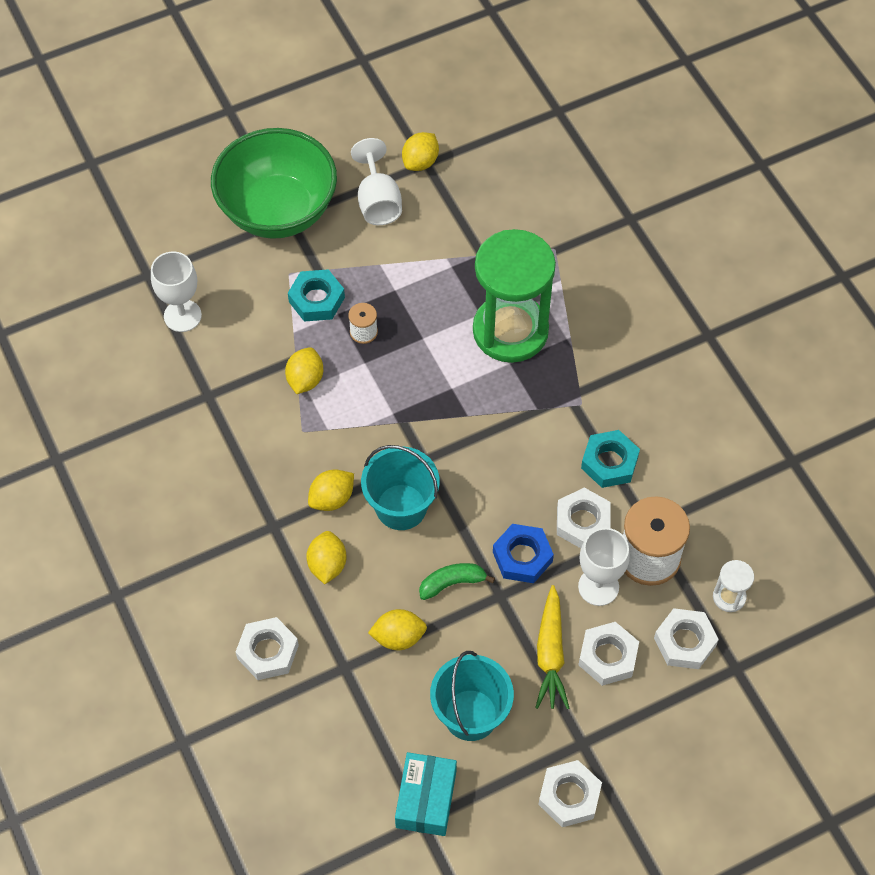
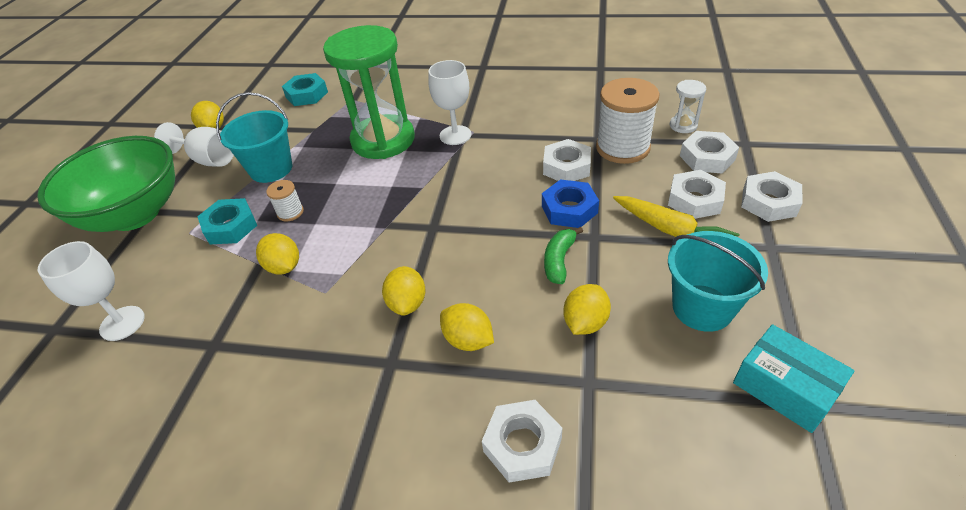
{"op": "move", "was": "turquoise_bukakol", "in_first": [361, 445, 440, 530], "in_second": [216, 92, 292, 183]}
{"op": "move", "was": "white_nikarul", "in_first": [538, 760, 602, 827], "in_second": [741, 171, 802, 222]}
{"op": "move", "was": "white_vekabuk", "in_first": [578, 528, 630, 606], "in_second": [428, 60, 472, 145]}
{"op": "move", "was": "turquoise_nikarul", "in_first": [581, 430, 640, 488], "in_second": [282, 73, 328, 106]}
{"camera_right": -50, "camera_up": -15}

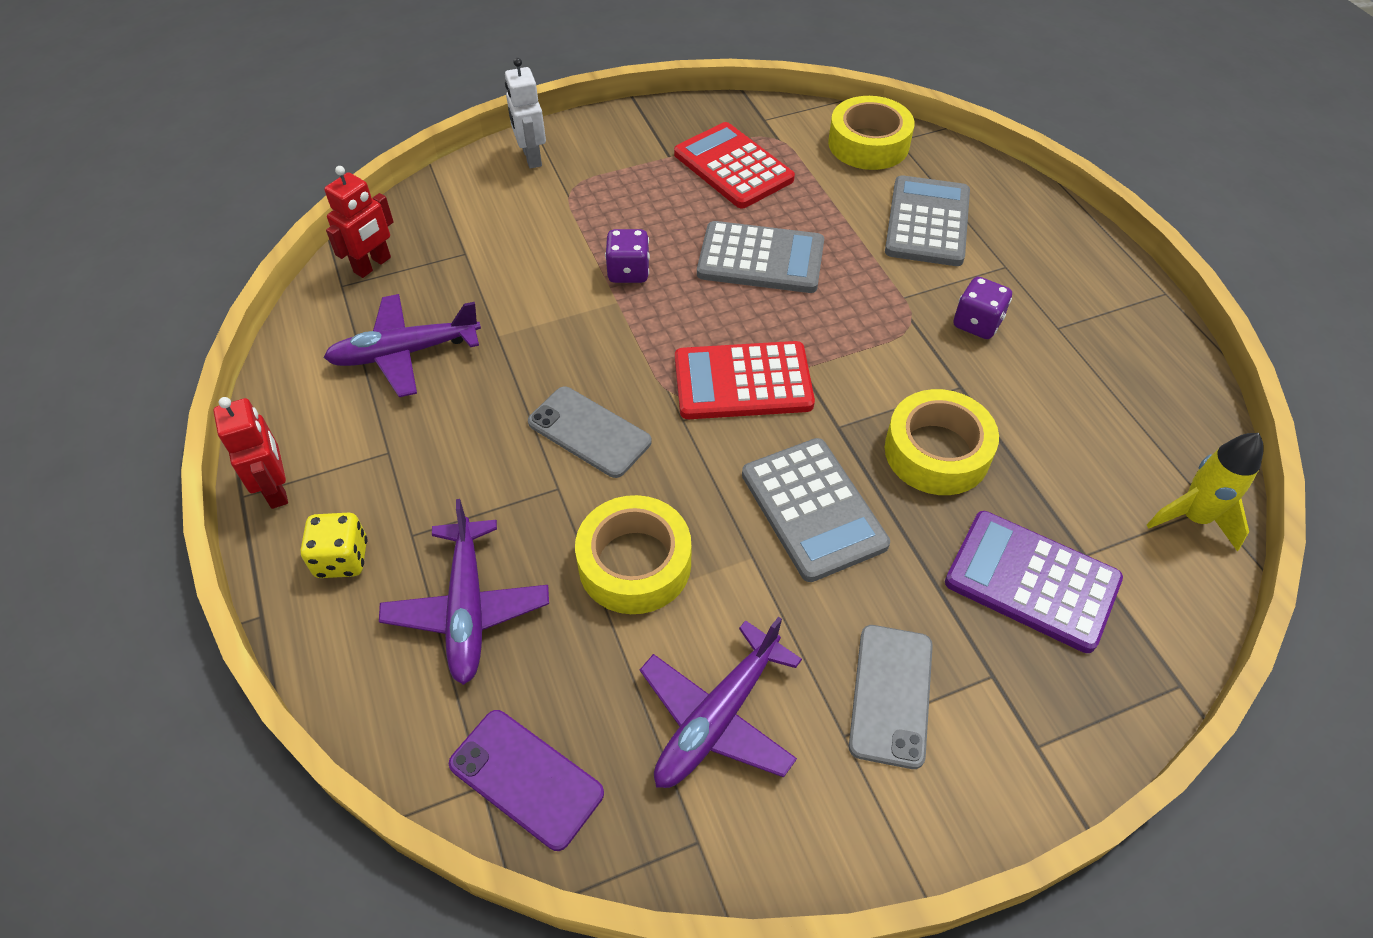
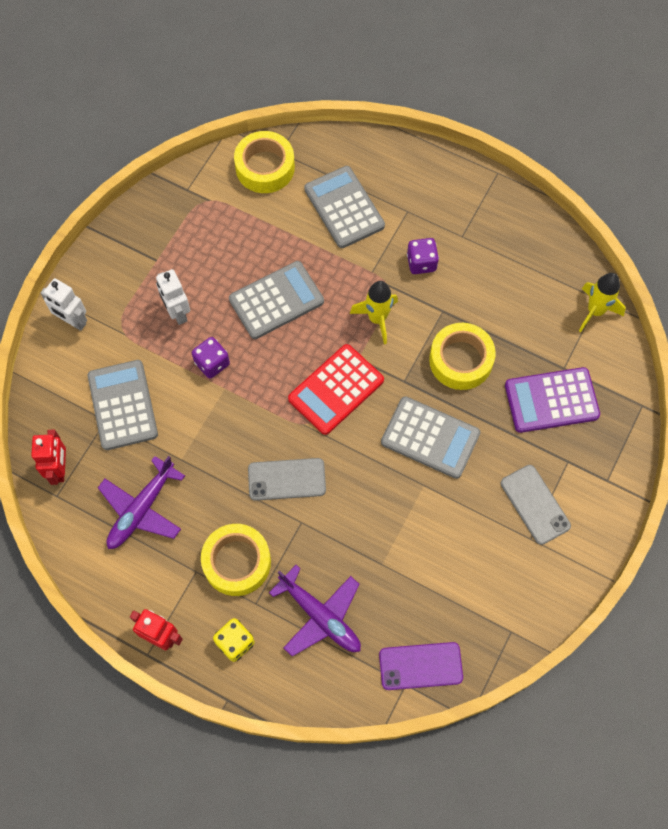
{"op": "move", "was": "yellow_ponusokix", "in_first": [575, 495, 691, 614], "in_second": [201, 524, 271, 596]}
{"op": "delete", "was": "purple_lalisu", "in_first": [640, 617, 802, 788]}
{"op": "delete", "was": "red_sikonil", "in_first": [674, 122, 795, 208]}
{"op": "insert", "now": "grey_sikonil", "in_second": [88, 360, 158, 450]}
{"op": "insert", "now": "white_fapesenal", "in_second": [156, 269, 190, 325]}
{"op": "insert", "now": "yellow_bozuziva", "in_second": [350, 281, 398, 344]}
{"camera_right": -40, "camera_up": 15}

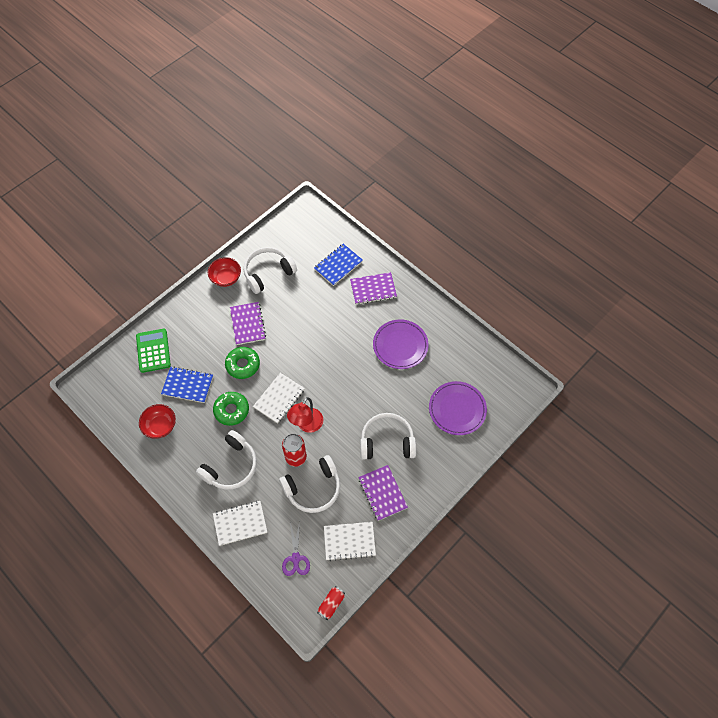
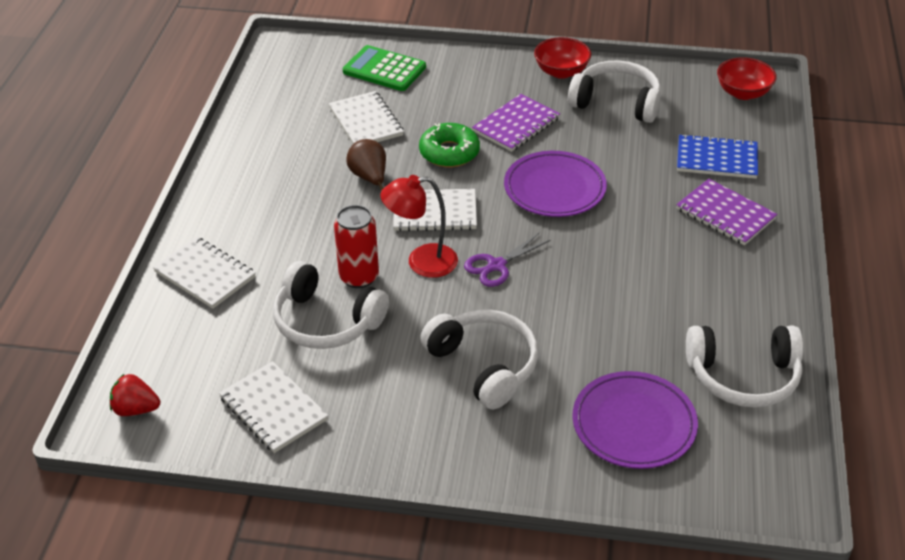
{"op": "rotate", "was": "green_sikonil", "in_first": [136, 329, 171, 373], "in_second": [343, 45, 426, 91], "clockwise": -105}
{"op": "move", "was": "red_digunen", "in_first": [139, 404, 176, 439], "in_second": [717, 57, 777, 100]}
{"op": "recolor", "was": "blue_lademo", "now": "white_lademo", "in_first": [161, 367, 213, 403], "in_second": [329, 91, 404, 144]}
{"op": "move", "was": "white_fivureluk", "in_first": [196, 430, 257, 490], "in_second": [686, 326, 803, 408]}
{"op": "replace", "was": "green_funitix", "now": "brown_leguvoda", "in_first": [213, 392, 249, 426], "in_second": [347, 139, 386, 191]}
{"op": "move", "was": "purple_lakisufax", "in_first": [282, 521, 310, 576], "in_second": [464, 233, 550, 287]}
{"op": "delete", "was": "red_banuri", "in_first": [317, 586, 345, 620]}
{"op": "delete", "was": "purple_lademo", "in_first": [358, 465, 408, 521]}
{"op": "move", "was": "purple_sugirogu", "in_first": [373, 319, 428, 369], "in_second": [504, 151, 607, 217]}
{"op": "insert", "now": "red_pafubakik", "in_second": [110, 374, 160, 416]}
{"camera_right": 55, "camera_up": -20}

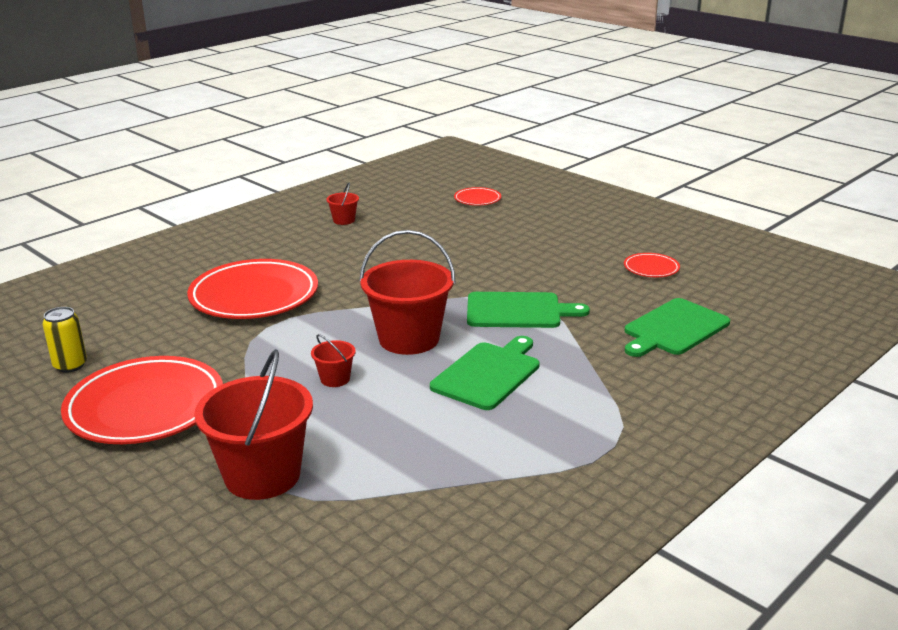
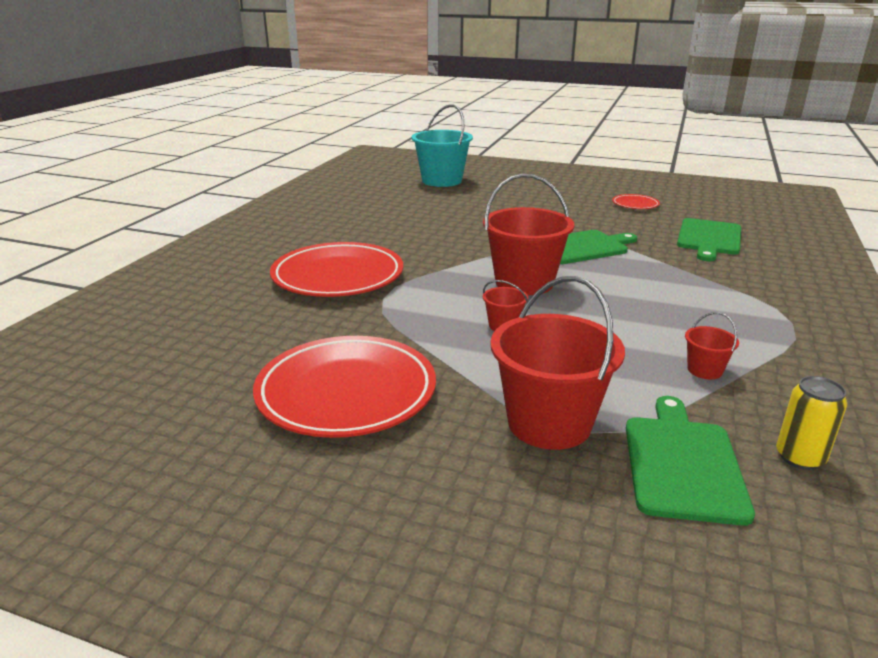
{"op": "move", "was": "yellow_banuri", "in_first": [42, 307, 87, 373], "in_second": [776, 376, 847, 470]}
{"op": "move", "was": "red_bukakol", "in_first": [326, 183, 359, 225], "in_second": [685, 312, 739, 379]}
{"op": "move", "was": "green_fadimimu", "in_first": [430, 336, 540, 410], "in_second": [626, 396, 755, 526]}
{"op": "replace", "was": "red_sugirogu", "now": "turquoise_bukakol", "in_first": [454, 187, 501, 206], "in_second": [411, 104, 473, 187]}
{"camera_right": -25, "camera_up": 0}

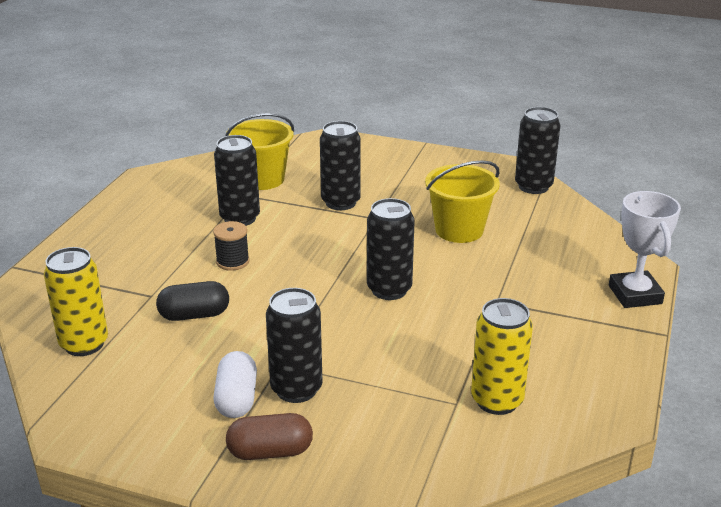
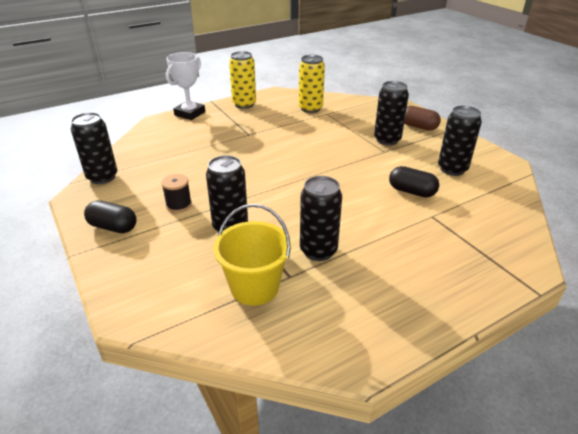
{"op": "move", "was": "yellow_banuri", "in_first": [44, 247, 108, 356], "in_second": [229, 51, 256, 109]}
{"op": "move", "was": "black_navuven", "in_first": [213, 221, 249, 271], "in_second": [161, 174, 192, 212]}
{"op": "delete", "was": "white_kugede", "in_first": [213, 351, 257, 418]}
{"op": "move", "was": "black_banuri", "in_first": [367, 198, 415, 300], "in_second": [438, 106, 482, 176]}
{"op": "delete", "was": "yellow_bukakol", "in_first": [425, 160, 500, 243]}
{"op": "insert", "now": "black_kugede", "in_second": [84, 200, 137, 233]}
{"camera_right": -140, "camera_up": 5}

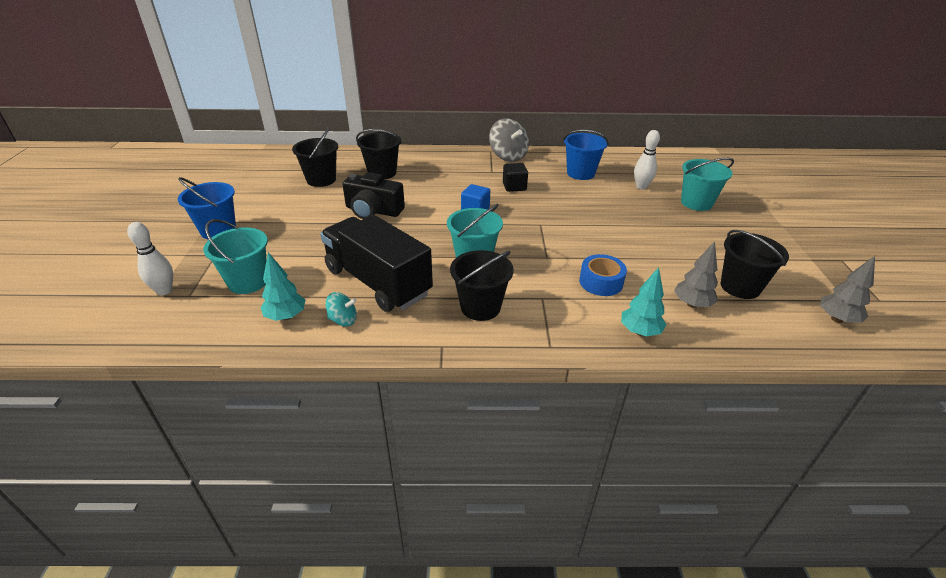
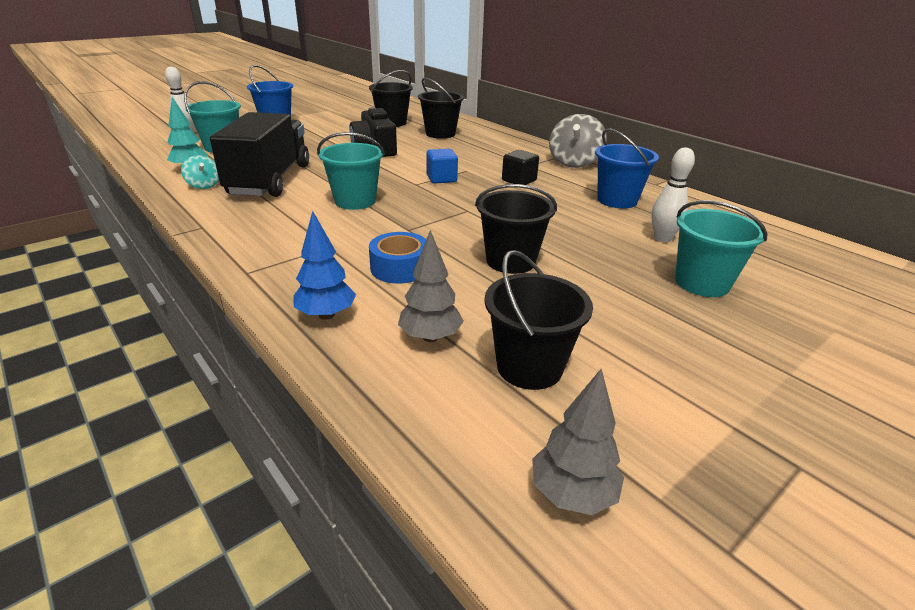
{"op": "move", "was": "black_bukakol", "in_first": [450, 250, 514, 321], "in_second": [475, 184, 557, 274]}
{"op": "recolor", "was": "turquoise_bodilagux", "now": "blue_bodilagux", "in_first": [621, 267, 666, 336], "in_second": [294, 211, 356, 320]}
{"camera_right": 50, "camera_up": -5}

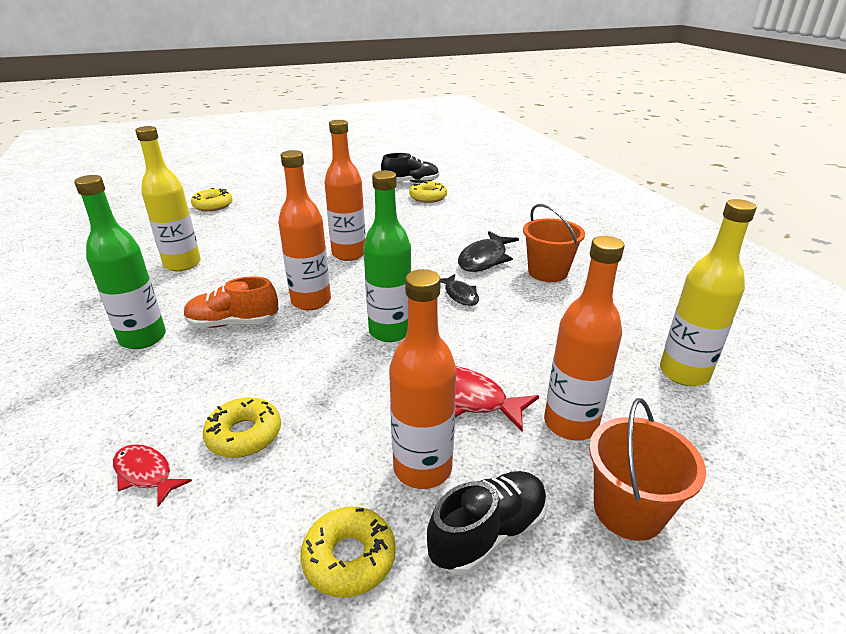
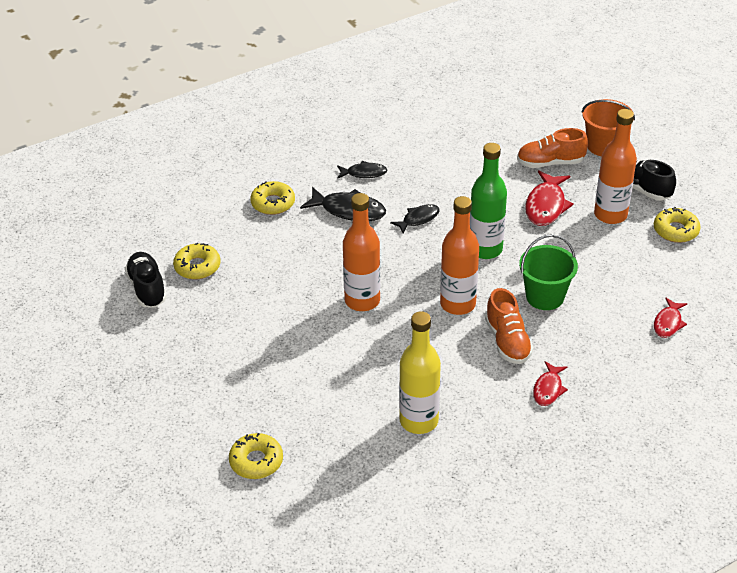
{"op": "replace", "was": "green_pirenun", "now": "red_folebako", "in_first": [74, 175, 166, 349], "in_second": [533, 361, 568, 406]}
{"op": "move", "was": "yellow_funitix", "in_first": [203, 397, 281, 458], "in_second": [250, 181, 295, 215]}
{"op": "replace", "was": "orange_bukakol", "now": "black_folebako", "in_first": [523, 204, 585, 282], "in_second": [337, 161, 387, 179]}
{"op": "replace", "was": "orange_pirenun", "now": "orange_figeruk", "in_first": [544, 236, 624, 441], "in_second": [517, 128, 588, 168]}
{"op": "delete", "was": "yellow_pirenun", "in_first": [660, 199, 757, 386]}
{"op": "insert", "now": "green_bukakol", "in_second": [519, 234, 578, 310]}
{"camera_right": -100, "camera_up": 10}

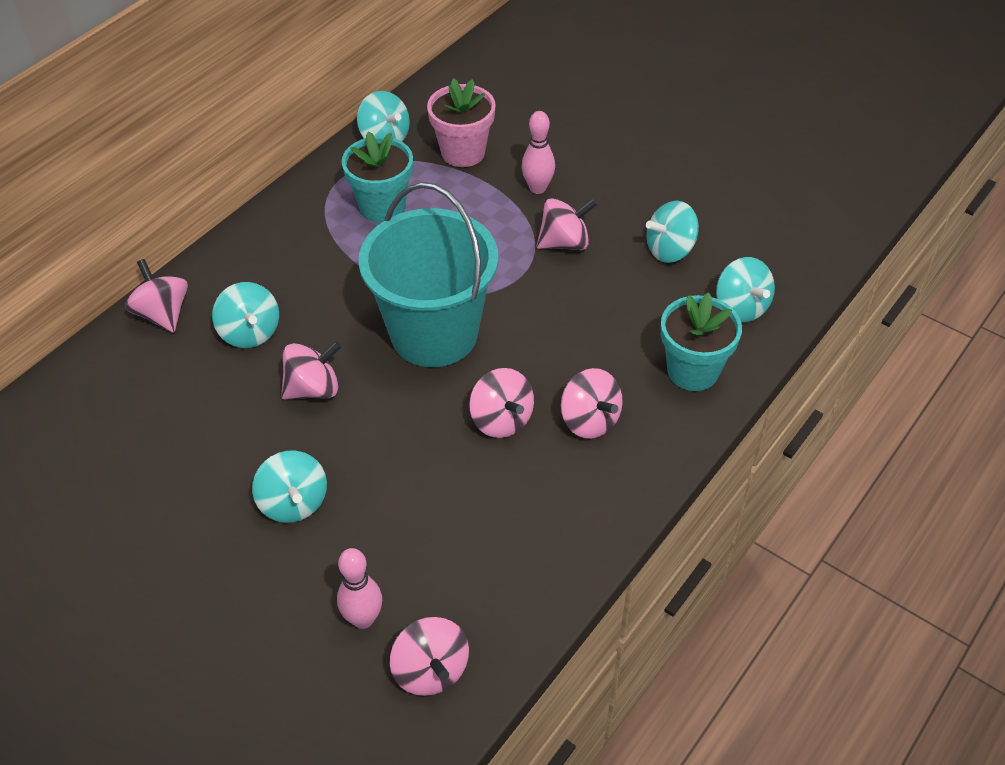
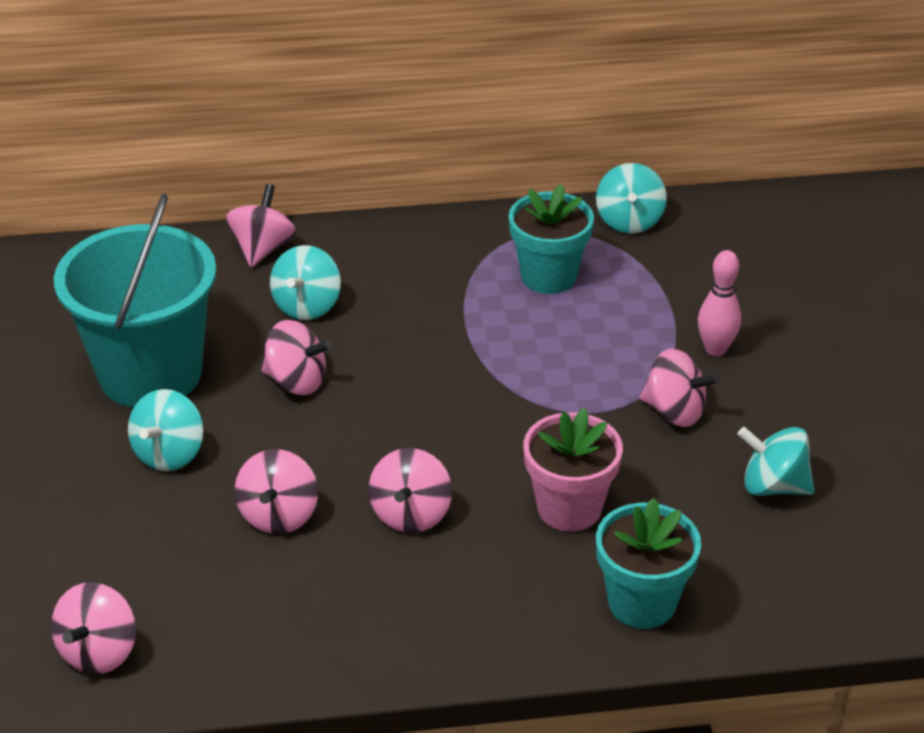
{"op": "delete", "was": "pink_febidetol", "in_first": [337, 548, 382, 629]}
{"op": "move", "was": "turquoise_bukakol", "in_first": [358, 182, 498, 367], "in_second": [54, 194, 216, 407]}
{"op": "move", "was": "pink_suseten", "in_first": [427, 78, 496, 167], "in_second": [523, 408, 623, 532]}
{"op": "move", "was": "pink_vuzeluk", "in_first": [561, 368, 623, 439], "in_second": [235, 449, 318, 534]}
{"op": "delete", "was": "turquoise_vuzeluk", "in_first": [716, 257, 775, 322]}
{"camera_right": 45, "camera_up": -10}

